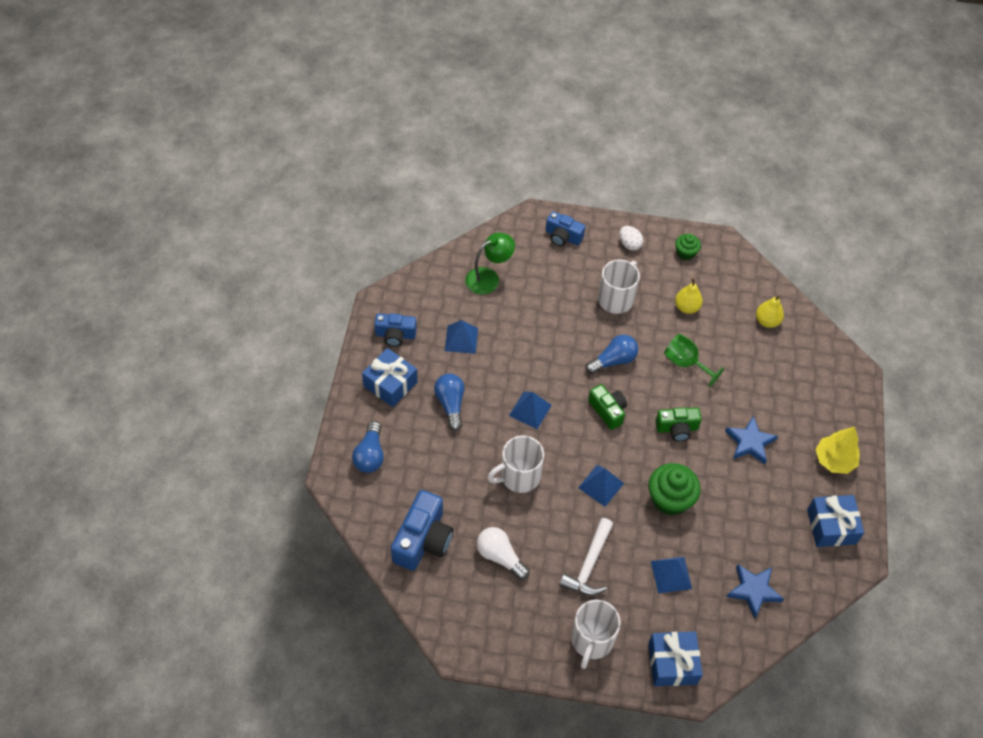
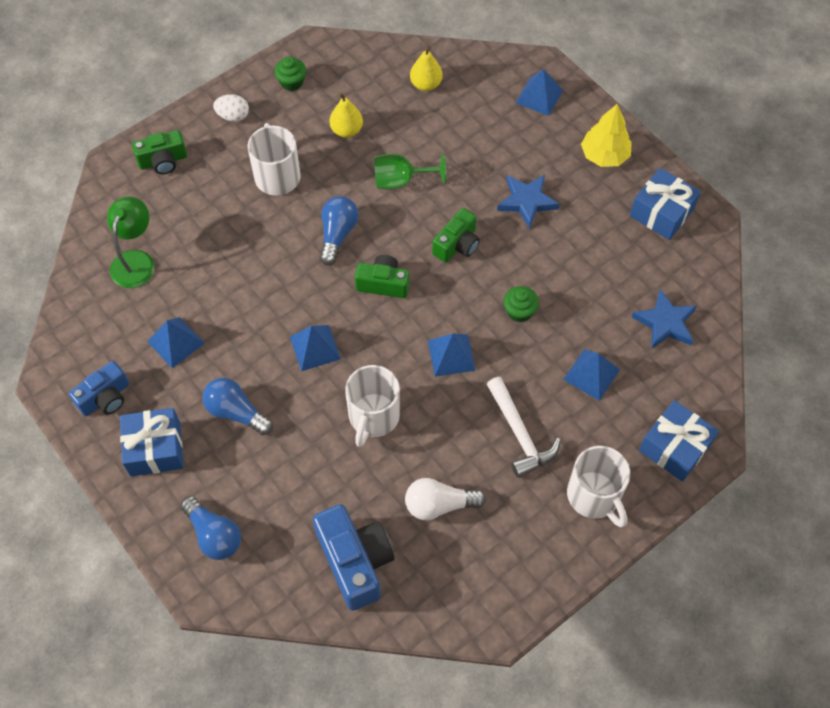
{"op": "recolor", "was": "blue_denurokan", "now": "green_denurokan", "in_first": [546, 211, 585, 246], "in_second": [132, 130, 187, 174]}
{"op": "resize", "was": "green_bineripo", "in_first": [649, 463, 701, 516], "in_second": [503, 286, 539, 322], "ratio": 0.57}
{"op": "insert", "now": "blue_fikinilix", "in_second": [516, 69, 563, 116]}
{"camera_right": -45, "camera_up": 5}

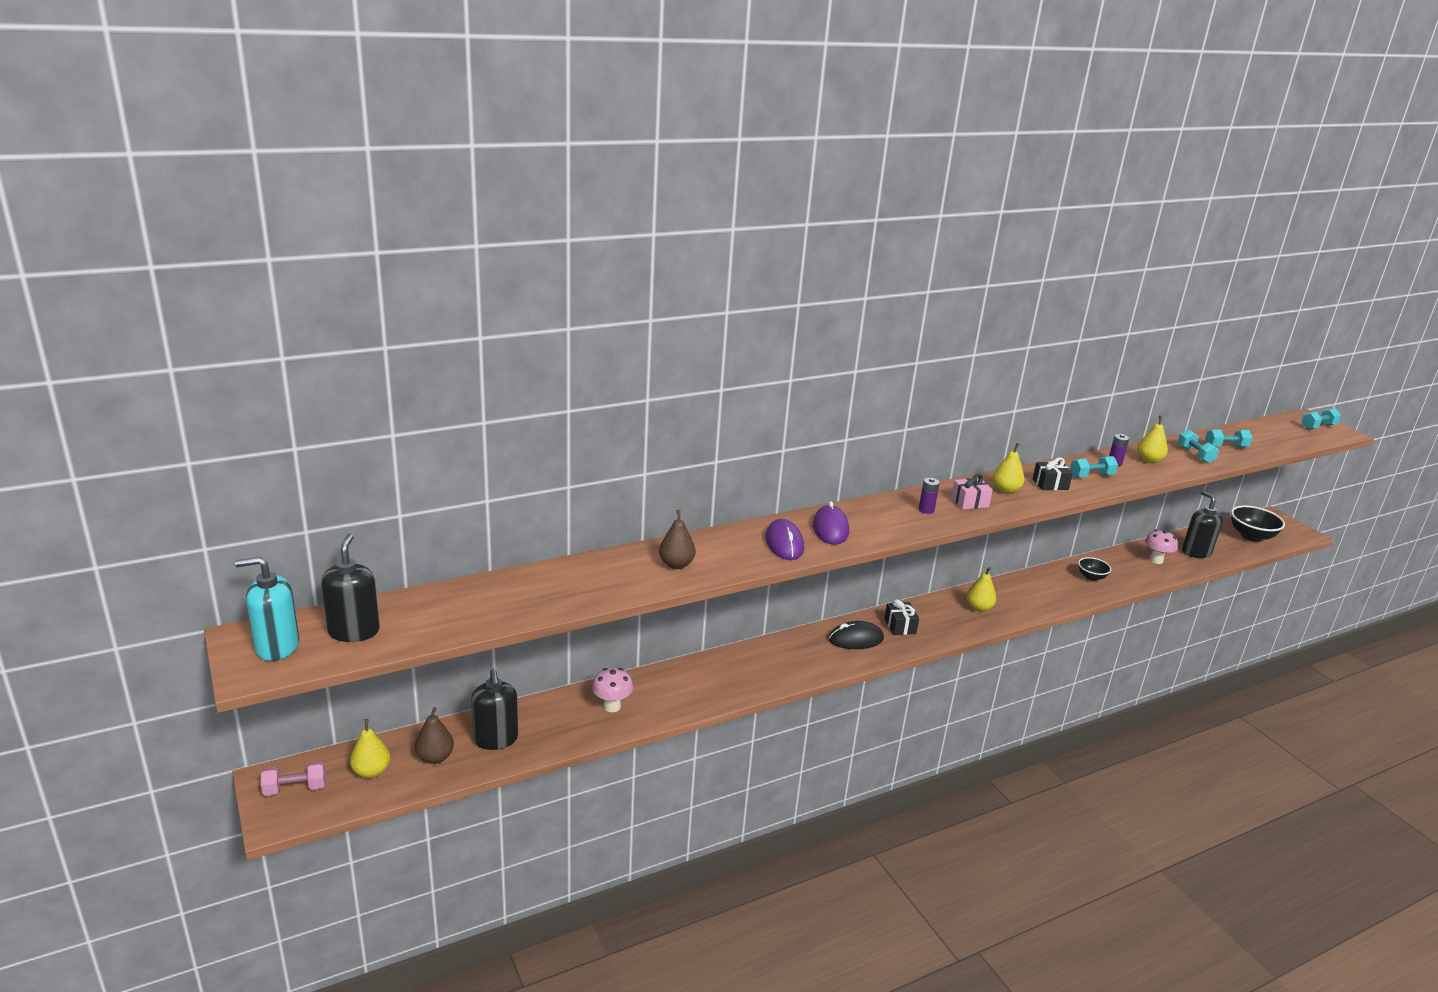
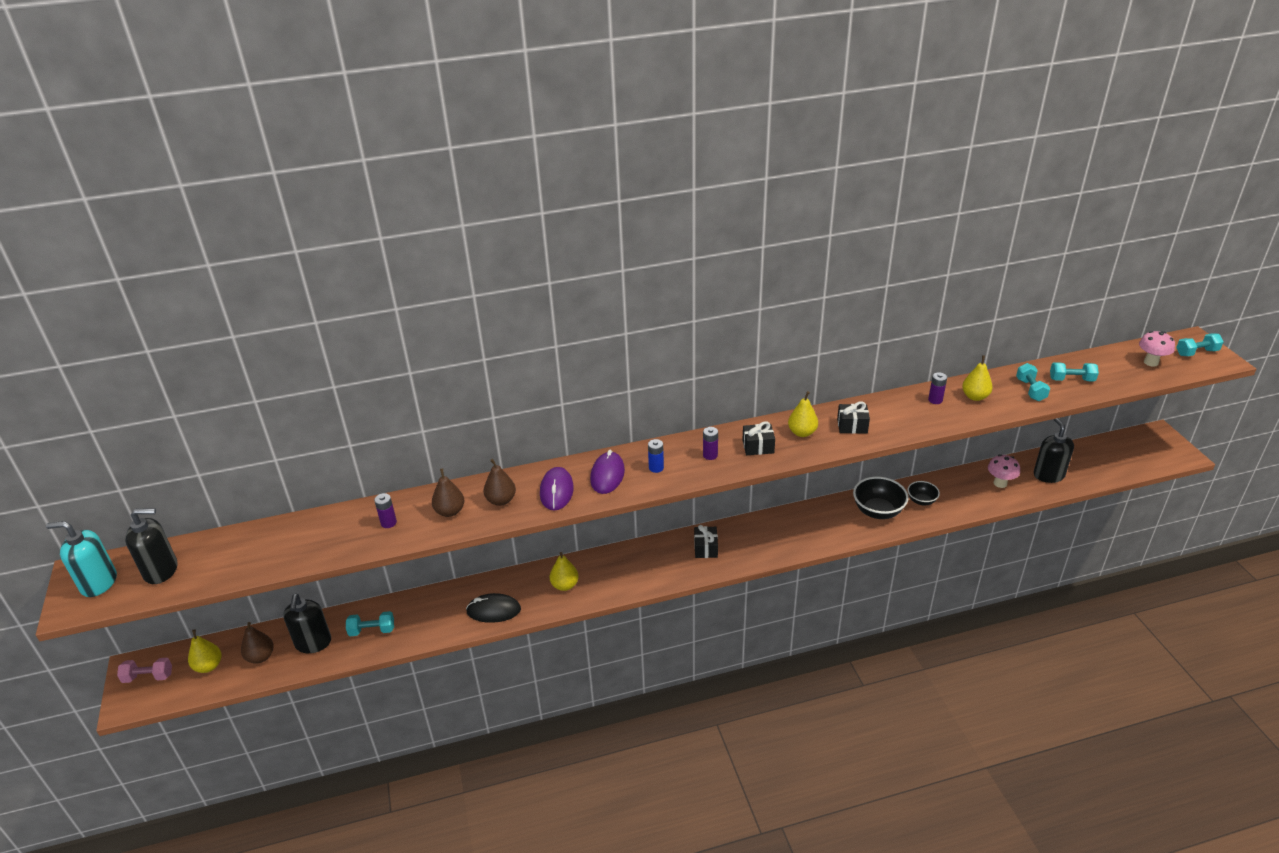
{"op": "rotate", "was": "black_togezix", "in_first": [321, 534, 380, 642], "in_second": [125, 509, 177, 584], "clockwise": 75}
{"op": "move", "was": "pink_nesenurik", "in_first": [592, 668, 633, 712], "in_second": [1139, 331, 1175, 367]}
{"op": "move", "was": "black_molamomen", "in_first": [829, 621, 884, 649], "in_second": [466, 593, 521, 623]}
{"op": "recolor", "was": "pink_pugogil", "now": "black_pugogil", "in_first": [951, 474, 993, 509], "in_second": [743, 421, 775, 455]}
{"op": "move", "was": "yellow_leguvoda", "in_first": [966, 567, 996, 612], "in_second": [550, 552, 579, 591]}
{"op": "move", "was": "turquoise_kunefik", "in_first": [1070, 456, 1118, 478], "in_second": [346, 611, 394, 636]}
{"op": "move", "was": "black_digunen", "in_first": [1231, 505, 1285, 542], "in_second": [853, 477, 909, 519]}
{"op": "insert", "now": "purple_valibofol", "in_second": [374, 493, 397, 528]}
{"op": "insert", "now": "brown_leguvoda", "in_second": [484, 459, 516, 506]}
{"op": "insert", "now": "blue_valibofol", "in_second": [648, 439, 664, 473]}
{"camera_right": 15, "camera_up": 10}

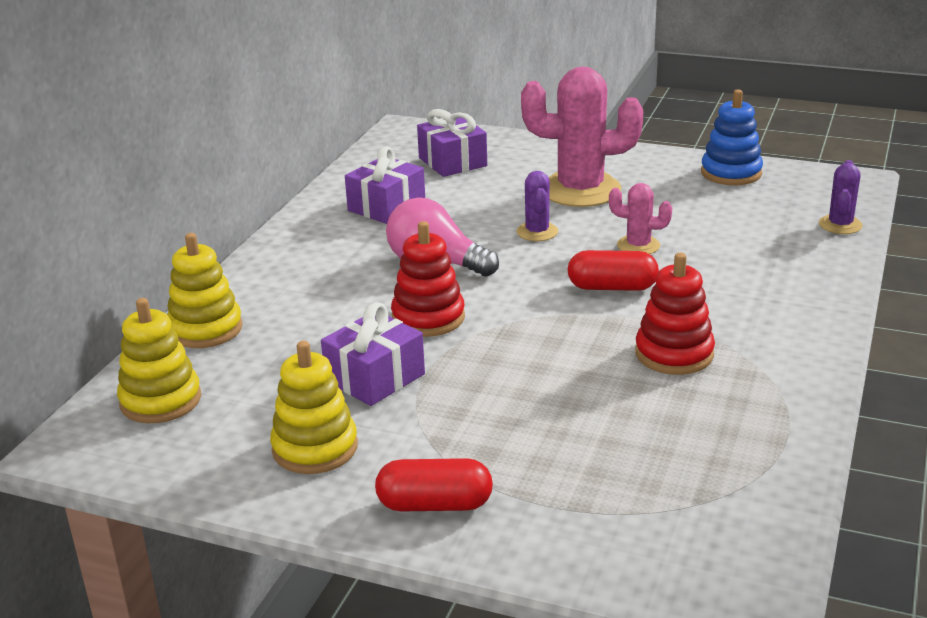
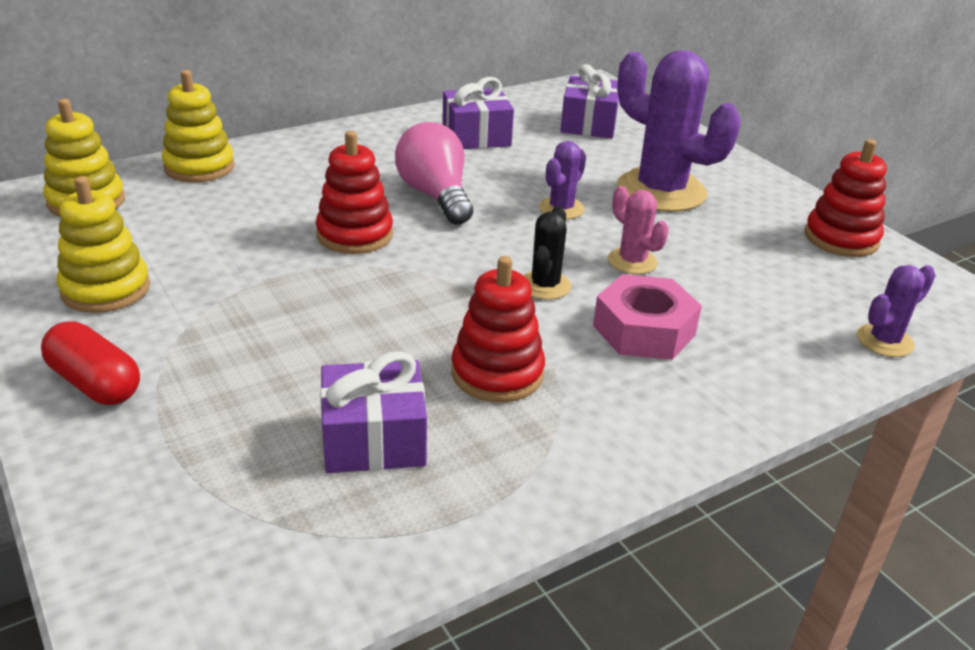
{"op": "move", "was": "purple_pugogil", "in_first": [321, 302, 425, 406], "in_second": [320, 351, 427, 473]}
{"op": "recolor", "was": "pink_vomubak", "now": "purple_vomubak", "in_first": [521, 66, 643, 207], "in_second": [617, 50, 741, 212]}
{"op": "replace", "was": "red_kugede", "now": "black_vomubak", "in_first": [567, 250, 659, 291], "in_second": [523, 206, 572, 300]}
{"op": "recolor", "was": "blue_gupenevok", "now": "red_gupenevok", "in_first": [701, 89, 763, 185], "in_second": [805, 139, 887, 257]}
{"op": "insert", "now": "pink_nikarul", "in_second": [593, 274, 702, 360]}
{"camera_right": 35, "camera_up": 5}

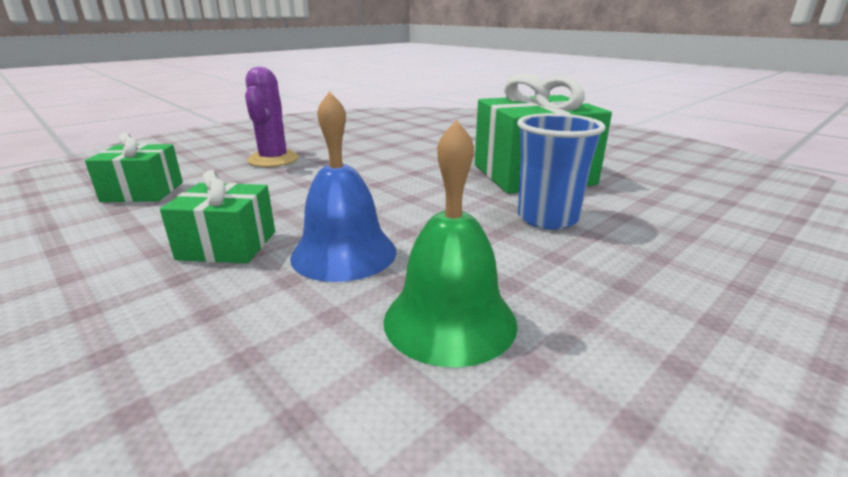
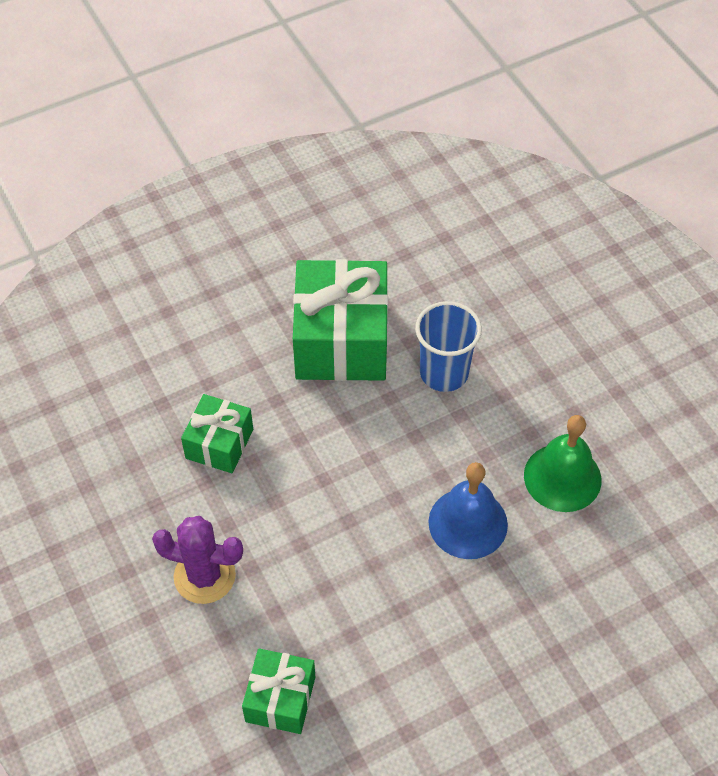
{"op": "move", "was": "green_pugogil", "in_first": [160, 170, 275, 263], "in_second": [181, 394, 253, 473]}
{"camera_right": -75, "camera_up": 30}

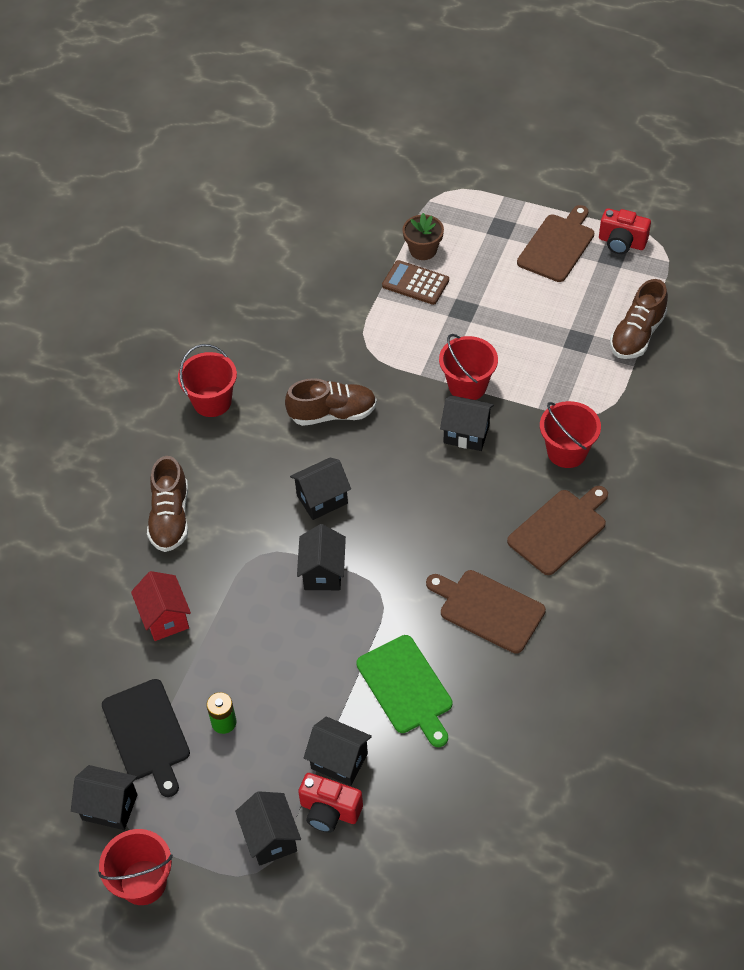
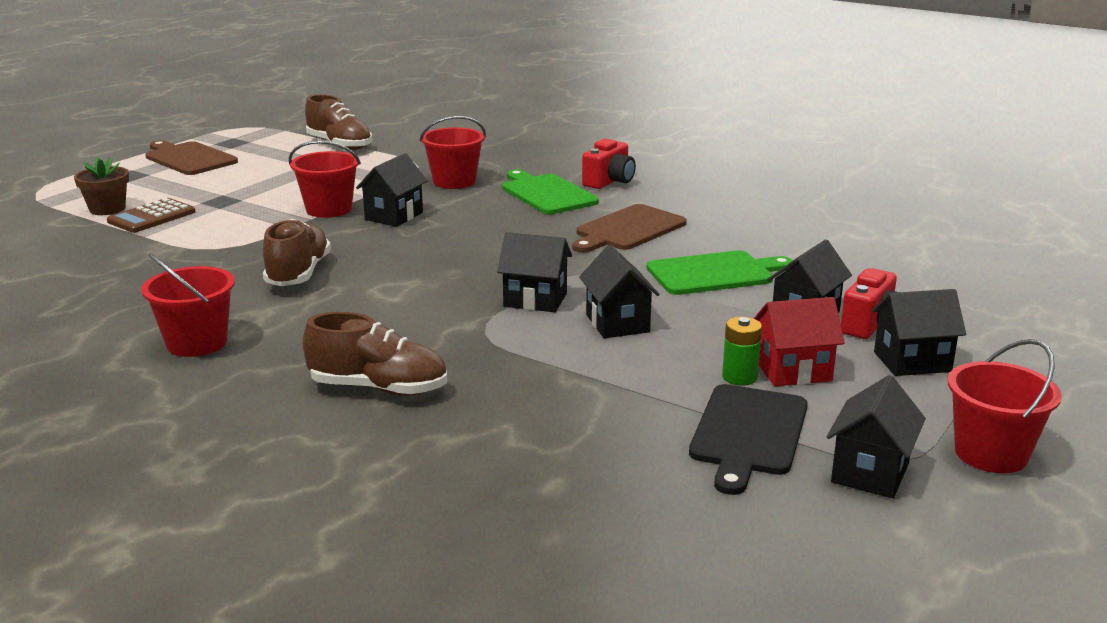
{"op": "rotate", "was": "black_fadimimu", "in_first": [102, 679, 190, 797], "in_second": [689, 384, 808, 495], "clockwise": 120}
{"op": "move", "was": "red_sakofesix", "in_first": [131, 571, 191, 641], "in_second": [754, 297, 844, 386]}
{"op": "move", "was": "black_sakofesix", "in_first": [290, 457, 351, 520], "in_second": [579, 245, 660, 338]}
{"op": "recolor", "was": "brown_fadimimu", "now": "green_fadimimu", "in_first": [507, 486, 608, 575], "in_second": [502, 169, 599, 214]}
{"op": "move", "was": "red_denurokan", "in_first": [599, 208, 651, 254], "in_second": [582, 139, 636, 189]}
{"camera_right": -80, "camera_up": -30}

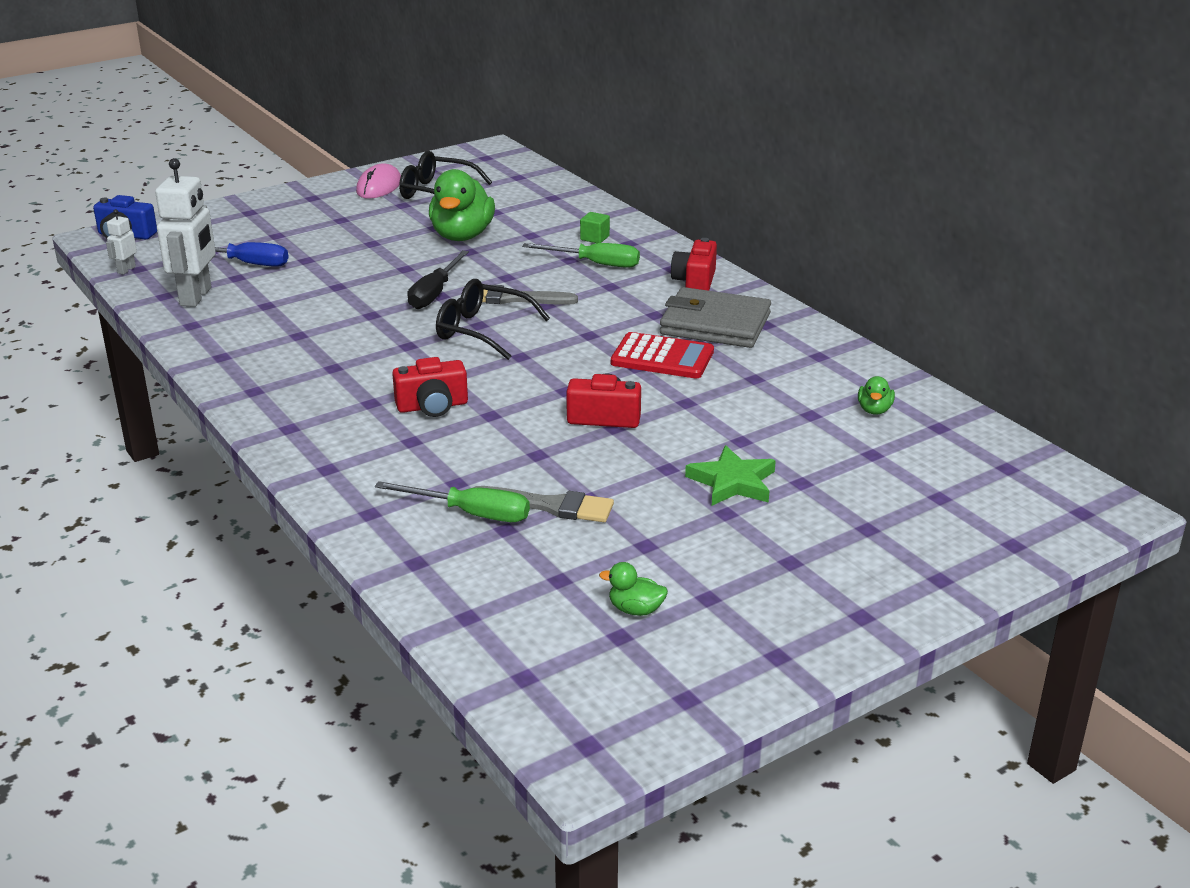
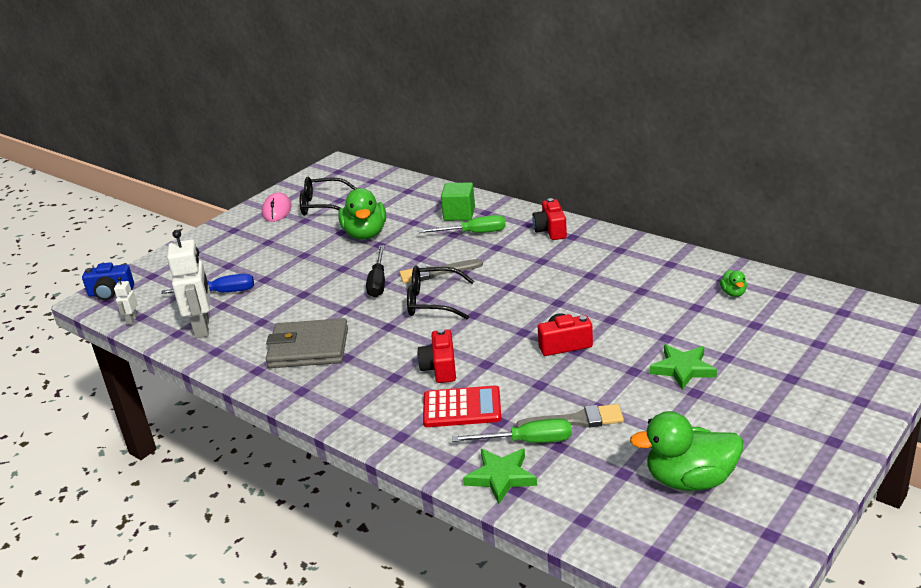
{"op": "rotate", "was": "red_denurokan", "in_first": [392, 357, 468, 417], "in_second": [417, 329, 456, 383], "clockwise": 120}
{"op": "resize", "was": "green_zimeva", "in_first": [580, 212, 610, 243], "in_second": [441, 182, 475, 221], "ratio": 1.75}
{"op": "resize", "was": "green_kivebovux", "in_first": [599, 562, 668, 616], "in_second": [630, 411, 743, 491], "ratio": 2.21}
{"op": "move", "was": "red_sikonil", "in_first": [611, 332, 714, 379], "in_second": [423, 385, 501, 427]}
{"op": "move", "was": "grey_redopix", "in_first": [660, 287, 771, 348], "in_second": [266, 318, 348, 368]}
{"op": "insert", "now": "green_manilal", "in_second": [463, 449, 537, 504]}
{"camera_right": -15, "camera_up": 0}

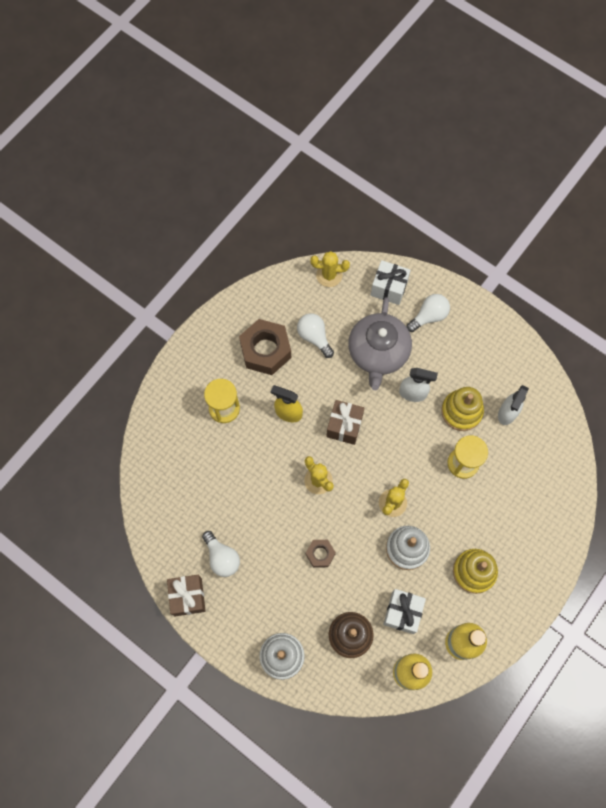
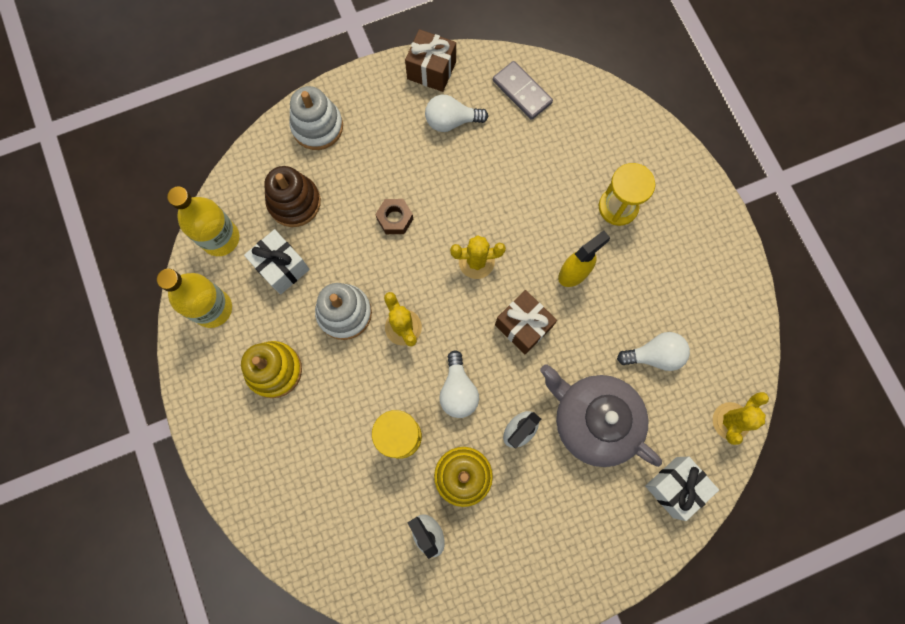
{"op": "delete", "was": "brown_nikarul", "in_first": [239, 319, 291, 375]}
{"op": "move", "was": "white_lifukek", "in_first": [406, 294, 450, 332], "in_second": [439, 351, 479, 418]}
{"op": "insert", "now": "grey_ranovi", "in_second": [493, 61, 553, 120]}
{"camera_right": 120, "camera_up": 5}

